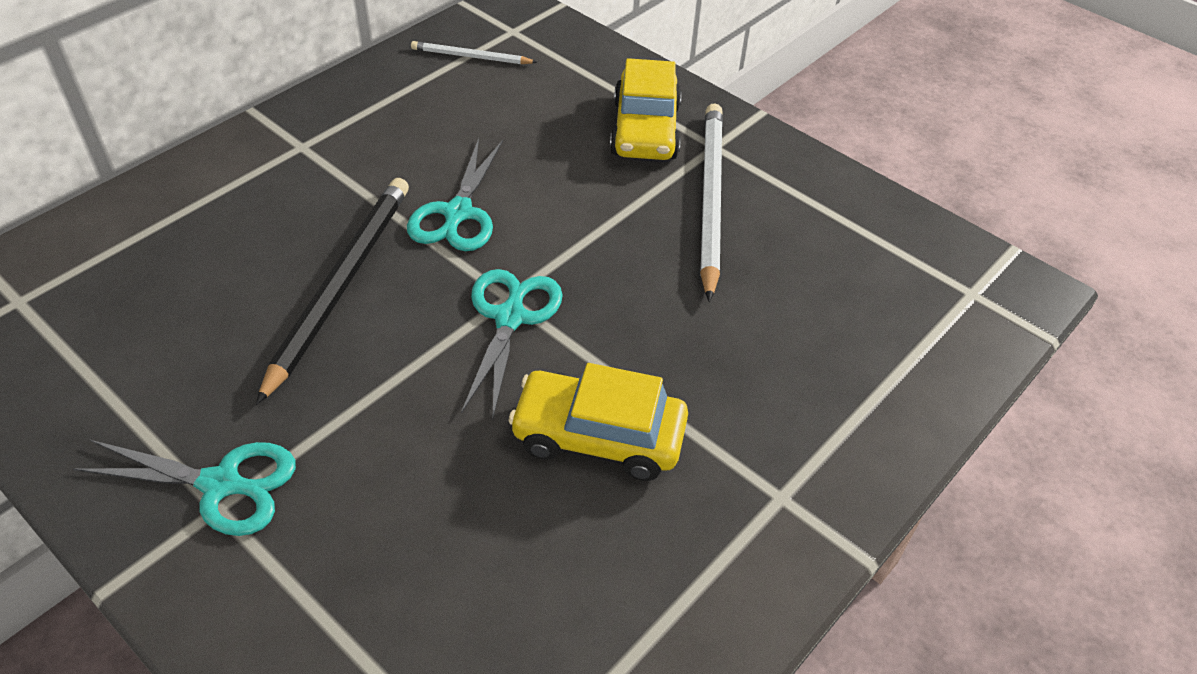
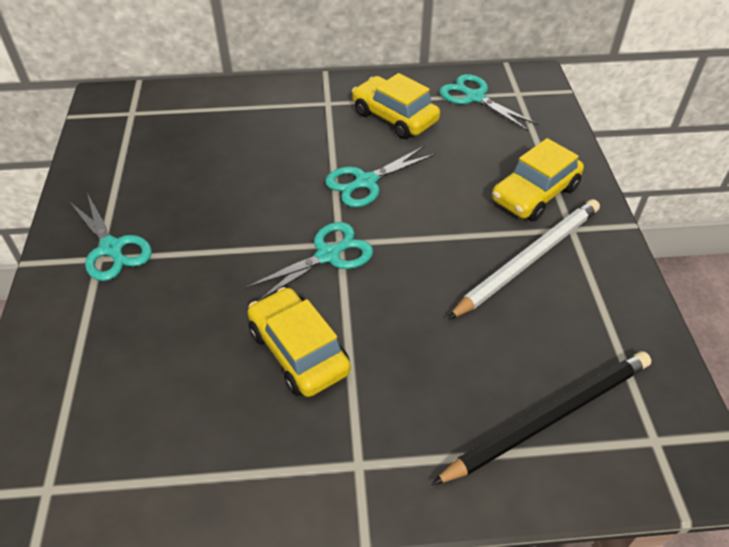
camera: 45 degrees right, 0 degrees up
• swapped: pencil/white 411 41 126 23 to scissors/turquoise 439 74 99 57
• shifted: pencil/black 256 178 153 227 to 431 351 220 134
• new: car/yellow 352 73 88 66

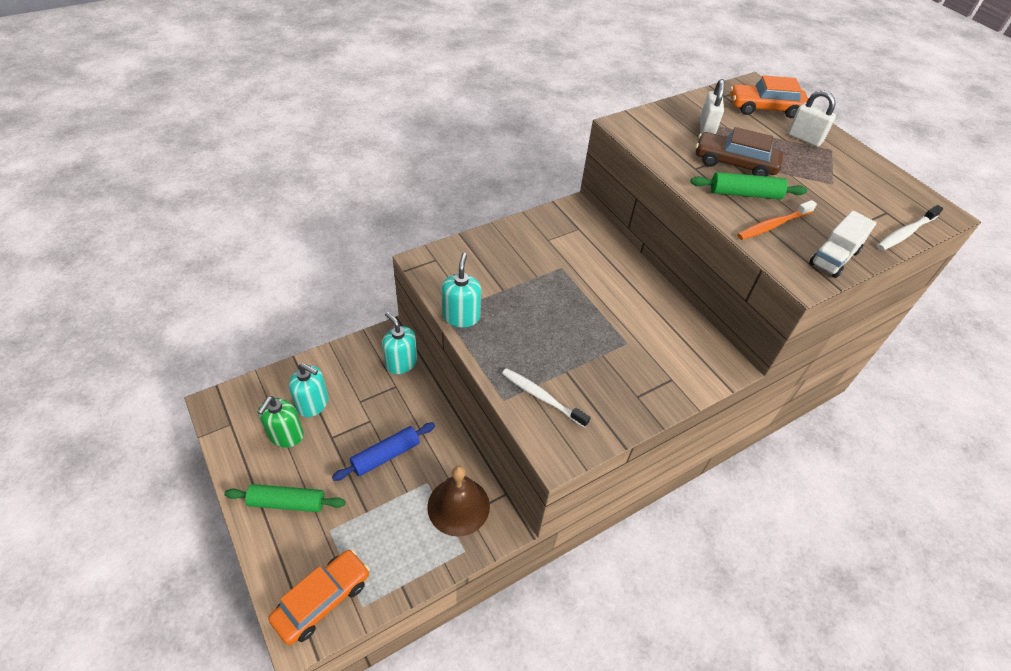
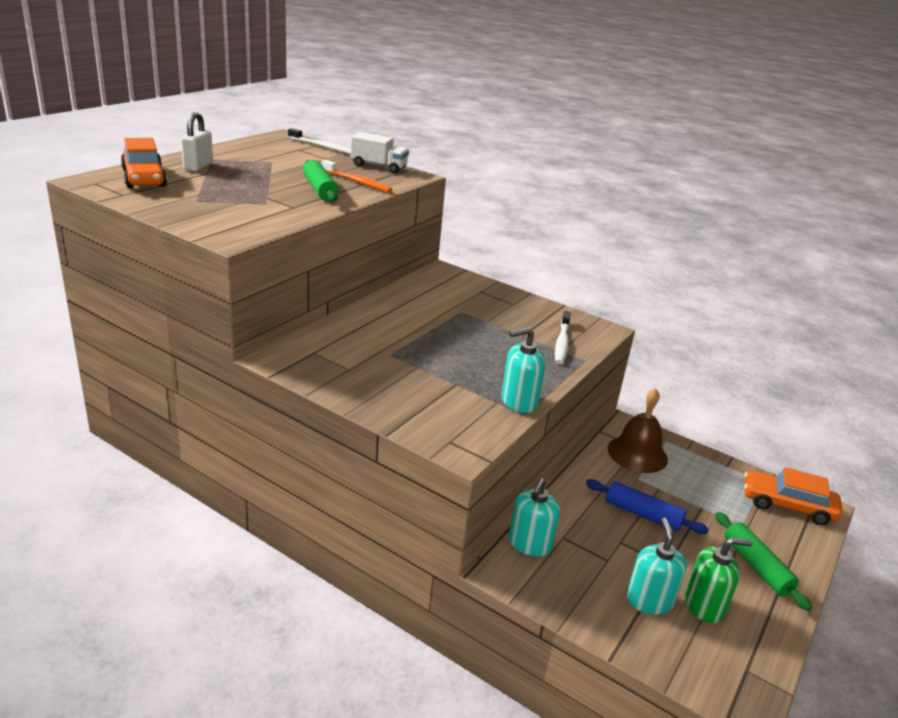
camera: 115 degrees left, 20 degrees down
• gone: padlock/white 700 79 25 55
• gone: car/brown 695 127 88 50

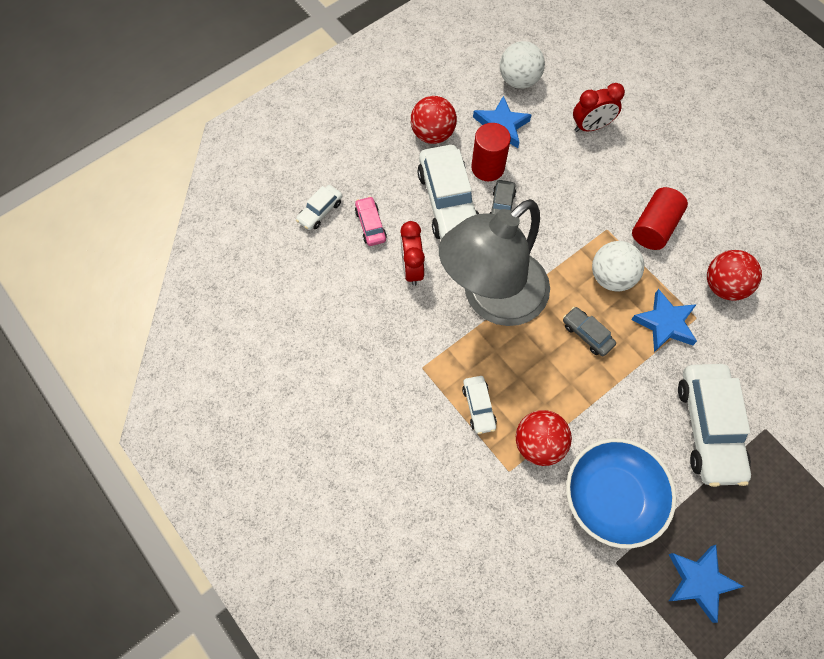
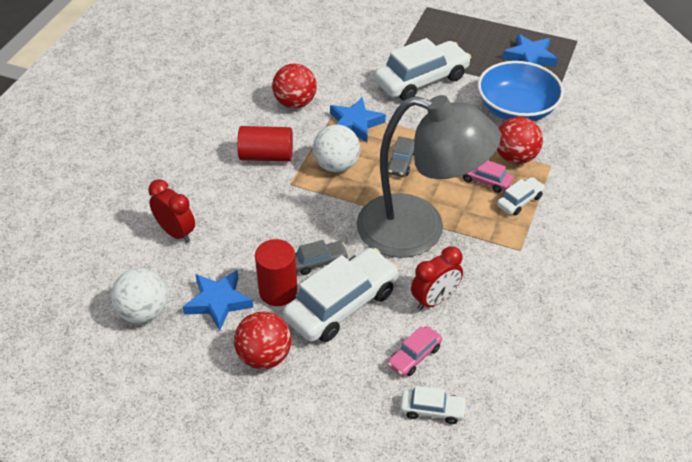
camera: 120 degrees left, 20 degrees down
• new: car/pink 461 160 52 33

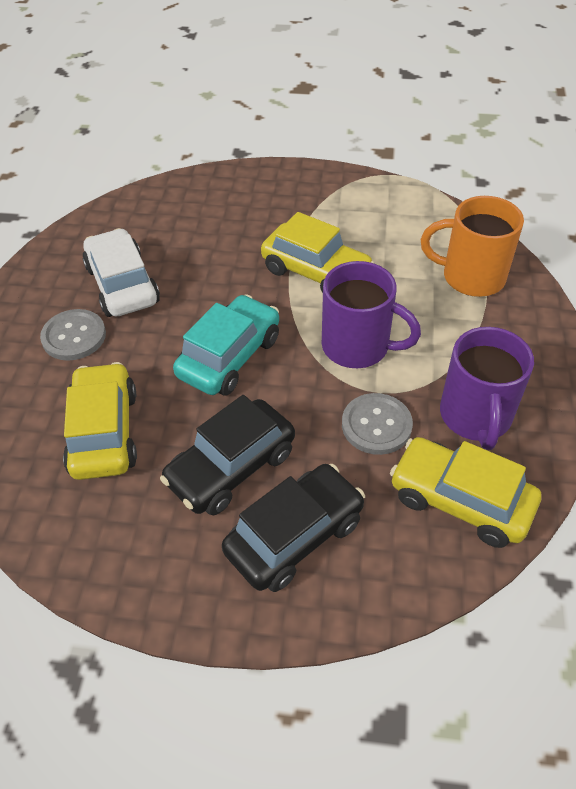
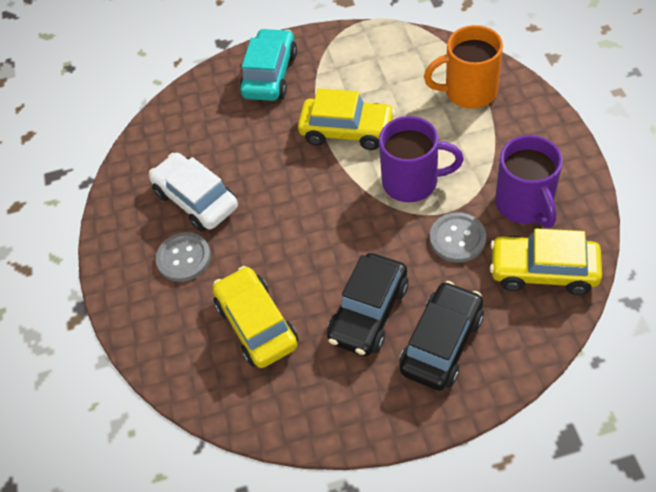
camera: 15 degrees left, 5 degrees up
• shifted: car/turquoise 173 294 106 102 to 239 28 58 73

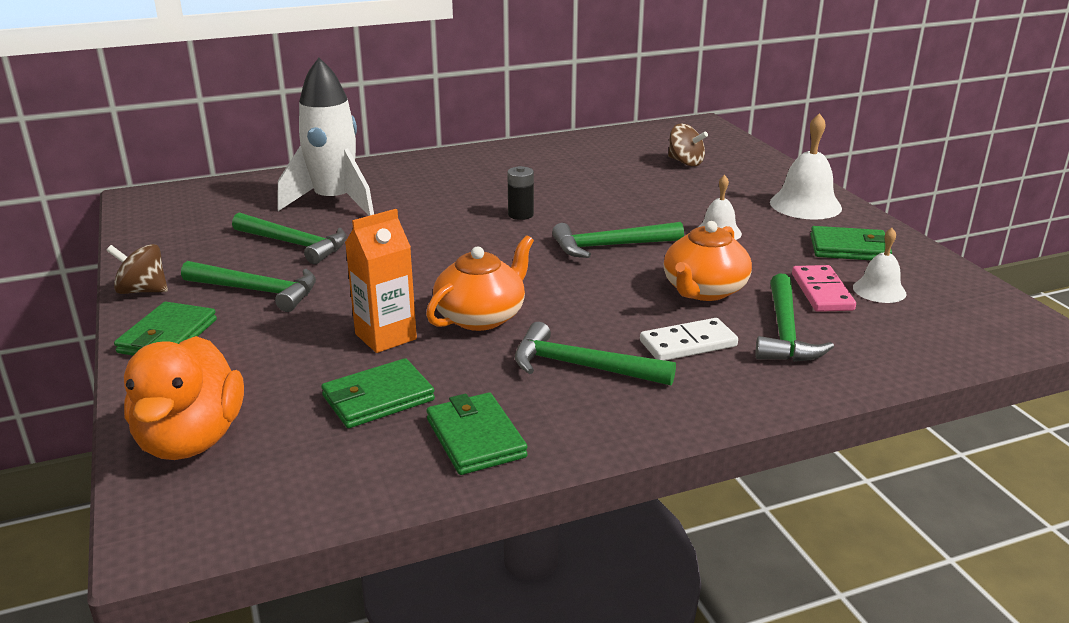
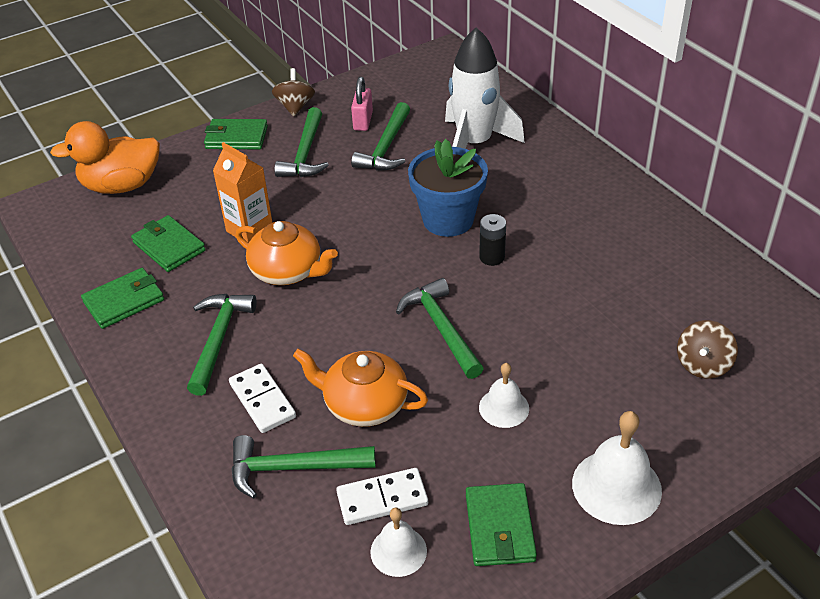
camera: 80 degrees right, 15 degrees up
• repainted: domino/pink 792 265 64 47 to domino/white 336 468 92 57
• new: padlock/pink 351 77 22 54
• new: flower pot/blue 408 139 80 98

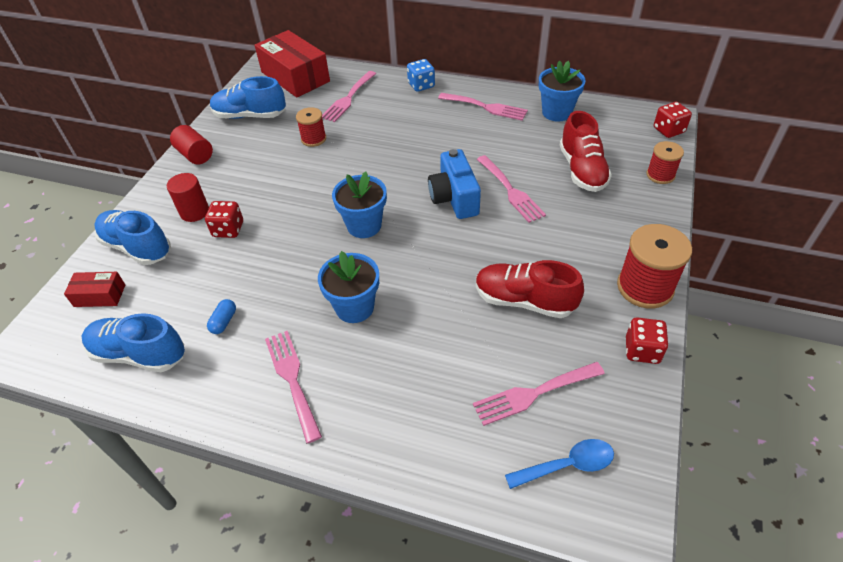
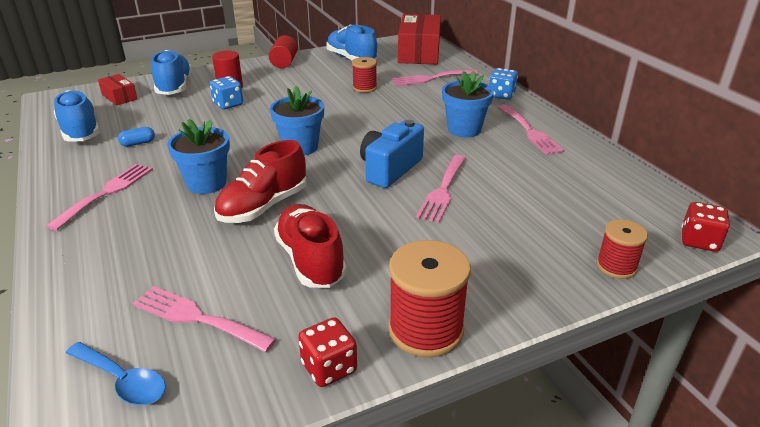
camera: 45 degrees right, 15 degrees down
• shifted: flower pot/blue 539 60 47 61 to 442 71 52 67
• shifted: shoe/red 560 111 52 81 to 214 140 93 83
• repainted: dice/red 205 201 38 37 to dice/blue 210 76 33 33

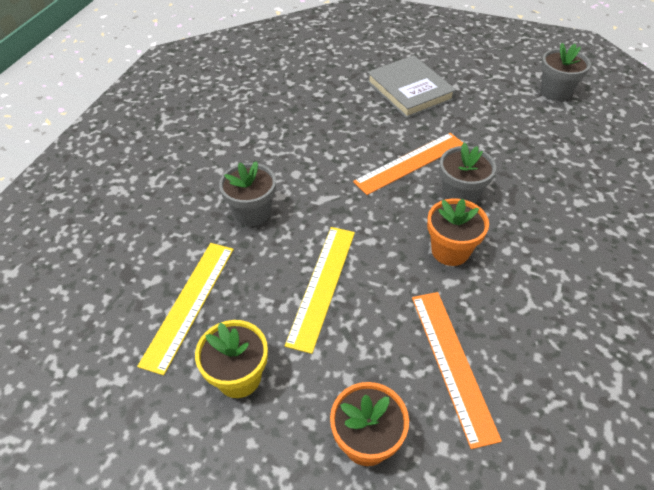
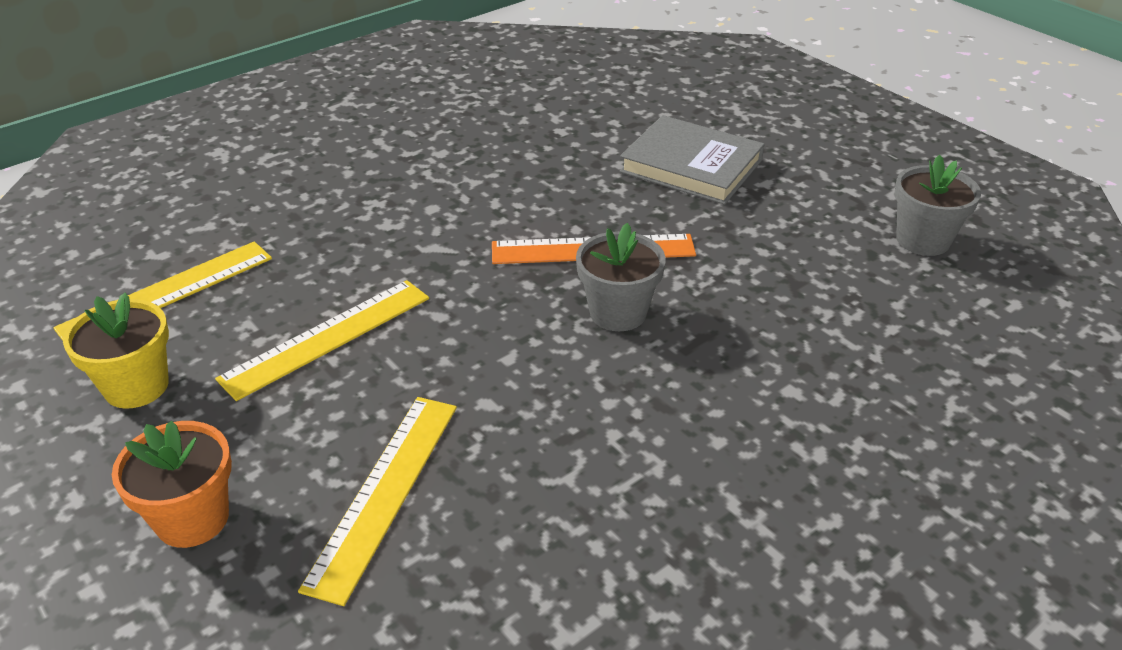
camera: 30 degrees right, 10 degrees down
• rotated: book/grey 367 55 89 64 = 620 115 145 90 60 degrees counterclockwise
• gone: flower pot/grey 219 161 57 65
• gone: flower pot/orange 427 198 62 68
• repainted: ruler/orange 412 292 90 157 to ruler/yellow 298 397 159 209

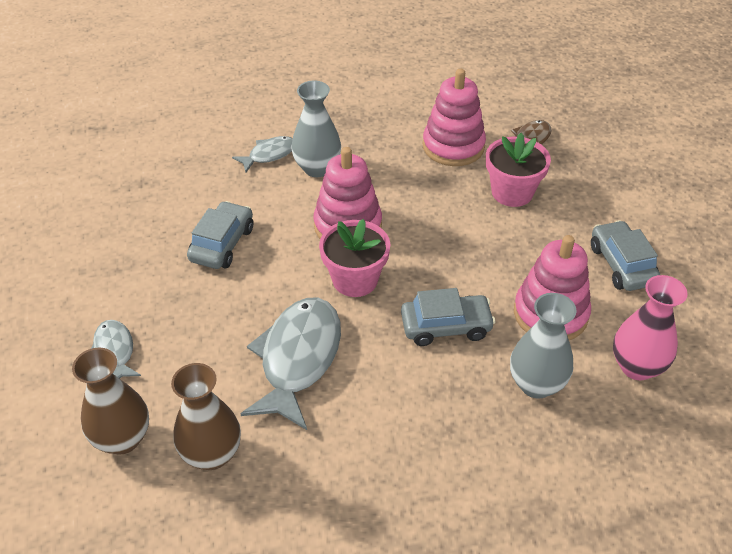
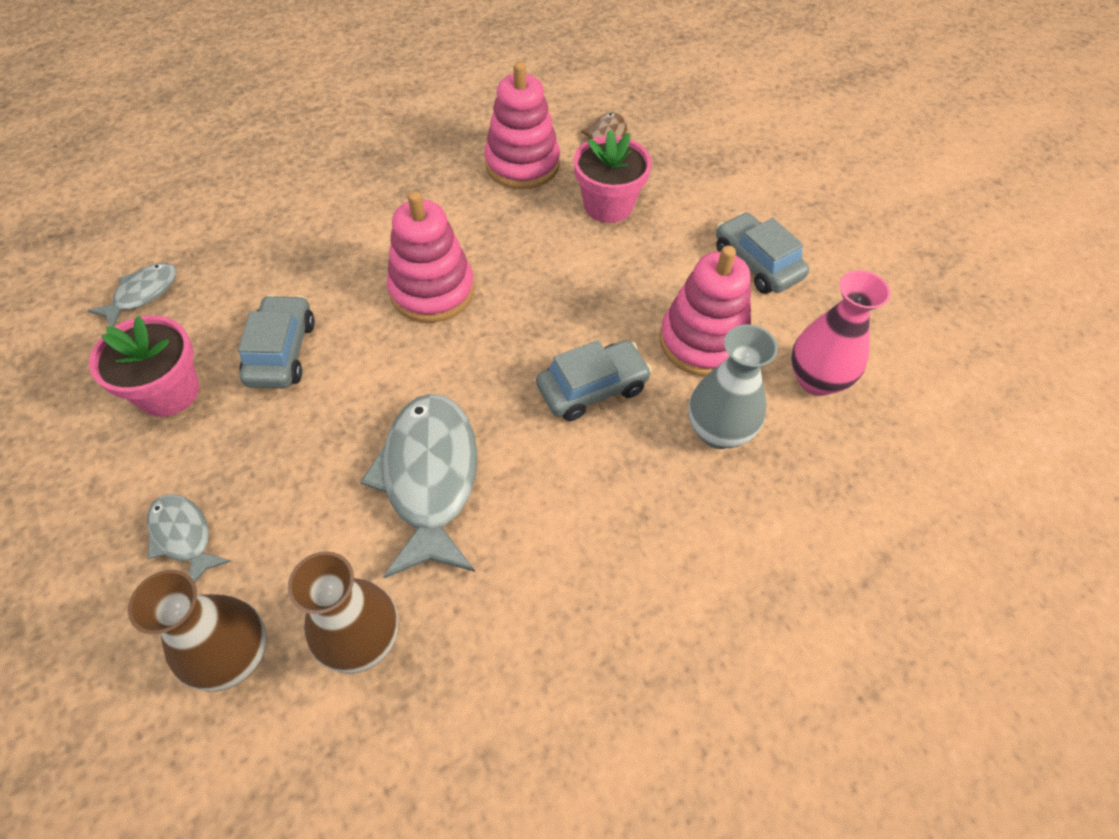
camera: 20 degrees left, 10 degrees up
• gone: vase/grey 291 80 50 97
• shifted: fish/grey 232 136 61 36 to 87 263 89 63
• shifted: flower pot/pink 319 219 71 78 to 89 316 110 101

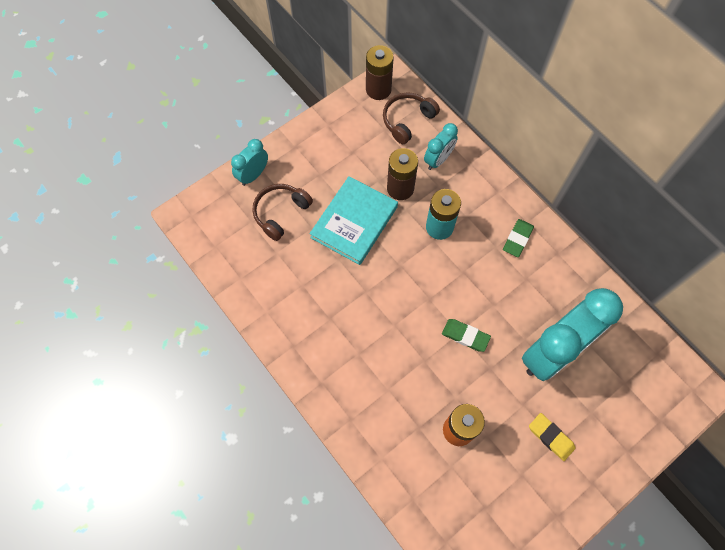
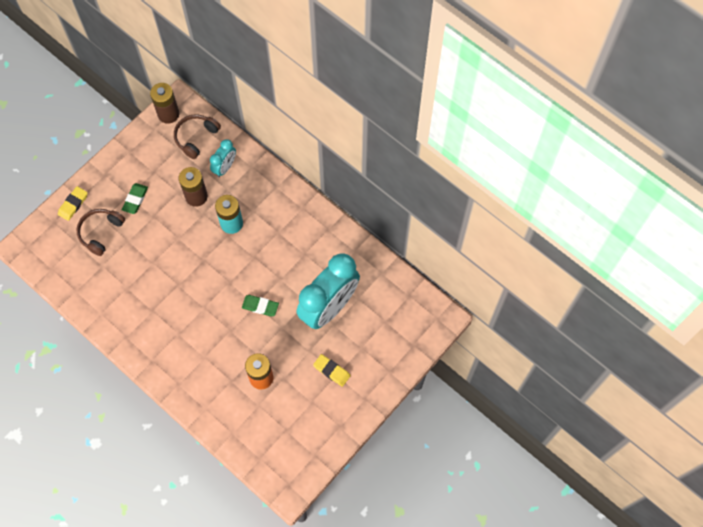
camera: 10 degrees left, 0 degrees up
• swapped: clock/turquoise 231 139 37 47 to eraser/yellow 58 186 30 35
• gone: book/turquoise 310 176 88 89
• shifted: eraser/green 503 219 31 38 to 122 183 26 31

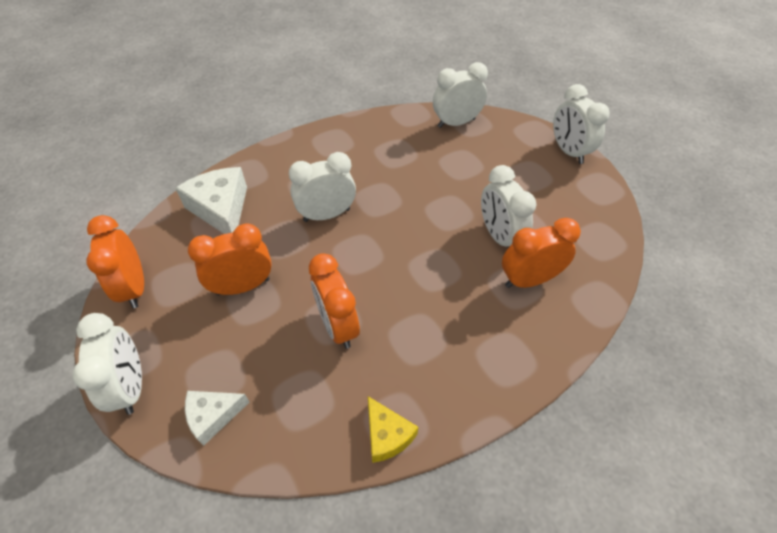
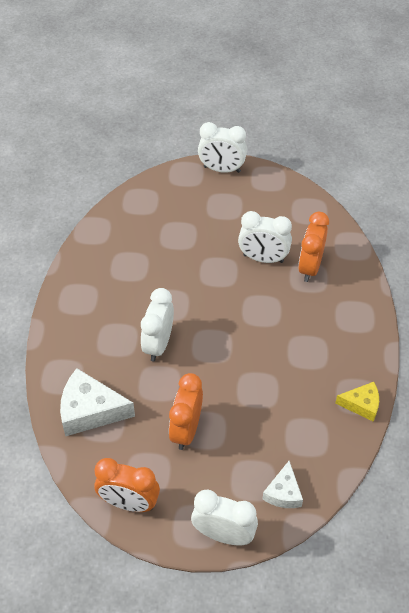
camera: 55 degrees left, 0 degrees up
• gone: clock/white 433 62 55 66
• gone: clock/orange 309 253 51 96

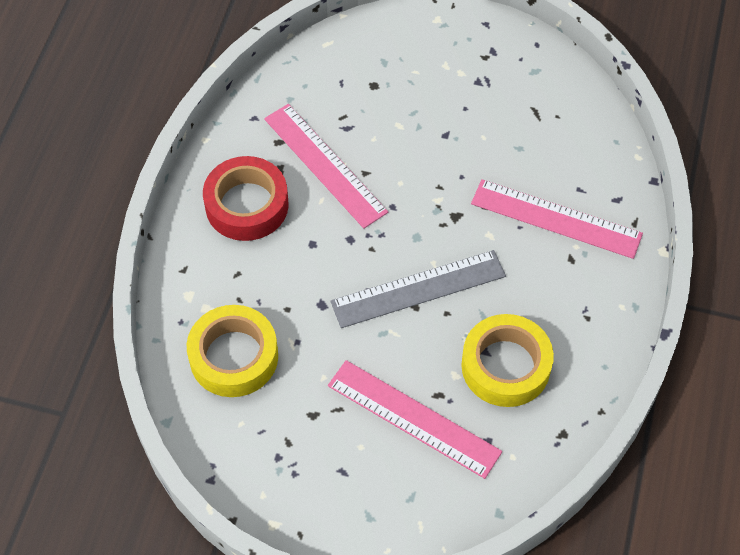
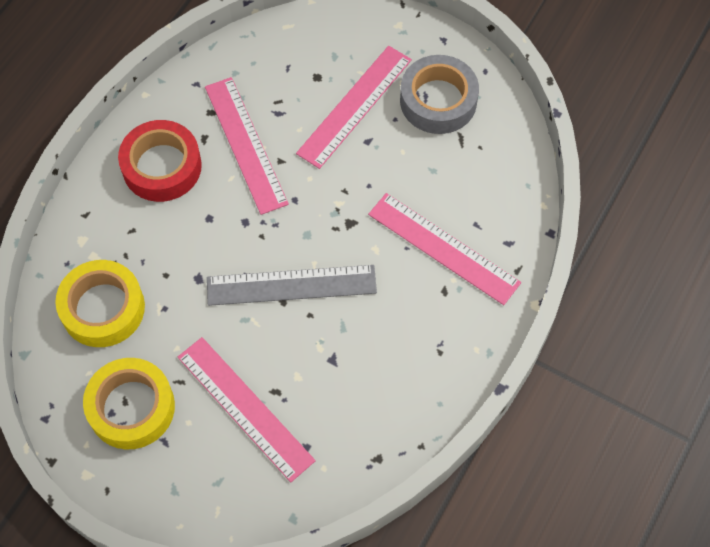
camera: 15 degrees right, 5 degrees up
• shifted: tape/yellow 461 314 93 93 to 83 358 92 91
• new: ruler/pink 296 46 116 123
• new: tape/grey 400 55 79 79

